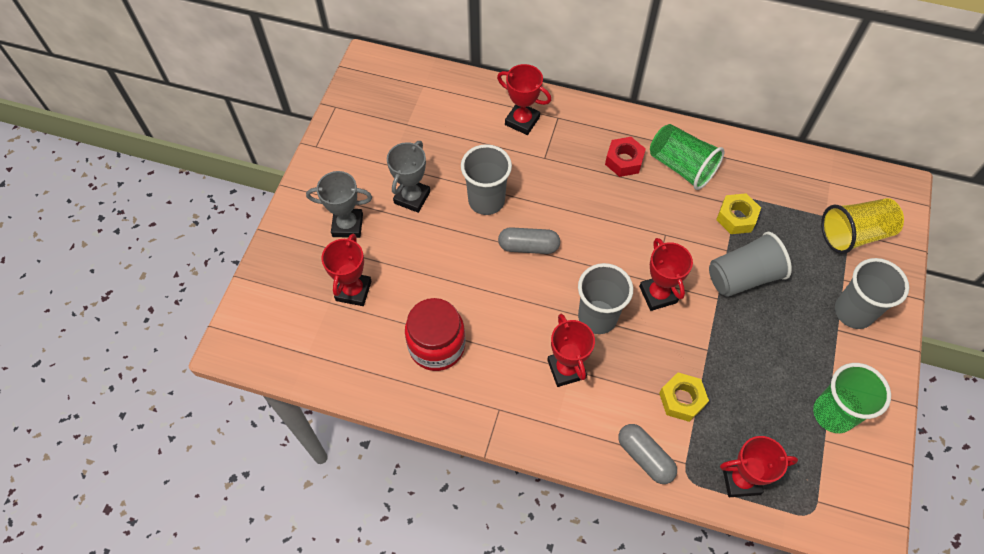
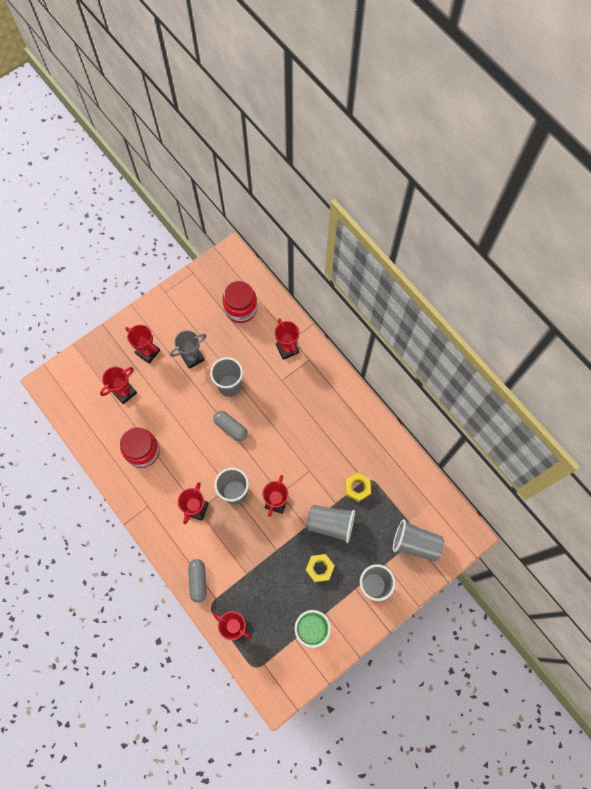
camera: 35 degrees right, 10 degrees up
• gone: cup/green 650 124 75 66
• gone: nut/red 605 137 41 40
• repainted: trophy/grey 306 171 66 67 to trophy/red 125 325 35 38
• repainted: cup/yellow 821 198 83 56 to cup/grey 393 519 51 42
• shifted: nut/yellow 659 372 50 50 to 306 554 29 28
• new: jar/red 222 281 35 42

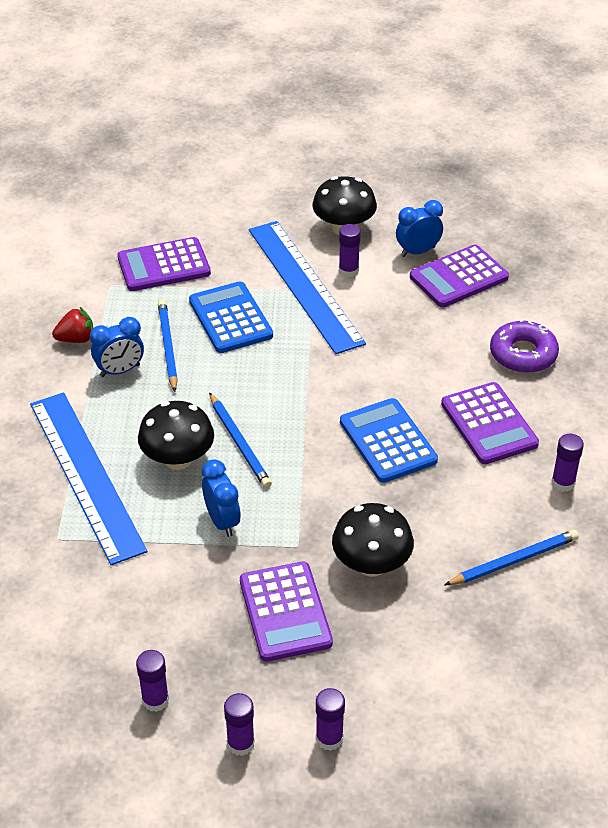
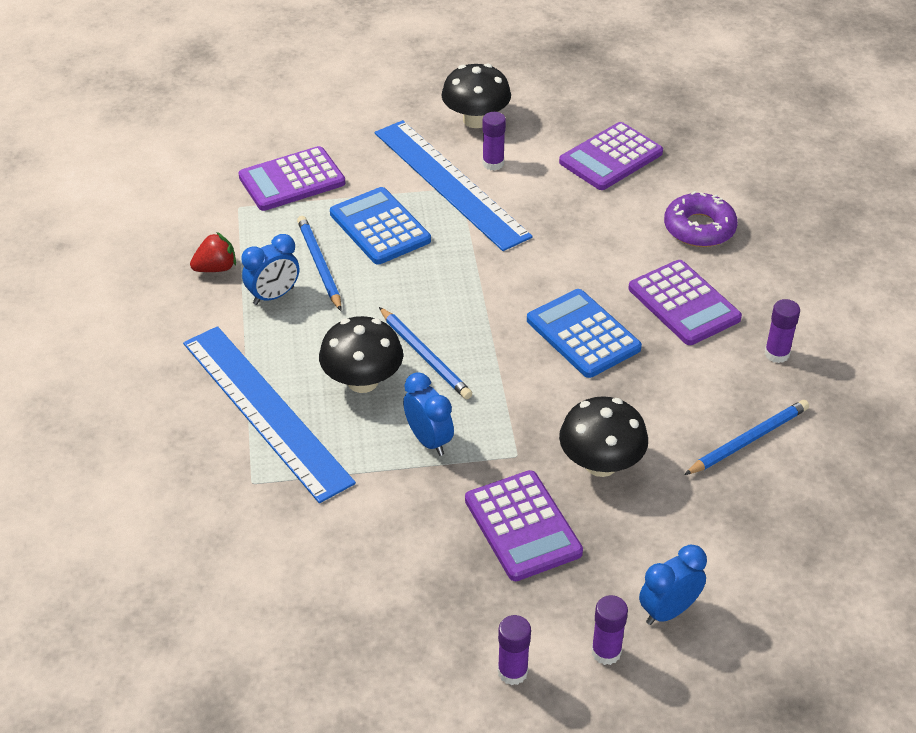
camera: 10 degrees left, 0 degrees up
• shifted: clock/blue 396 200 47 57 to 639 545 68 80
• gone: glue stick/purple 136 650 33 62

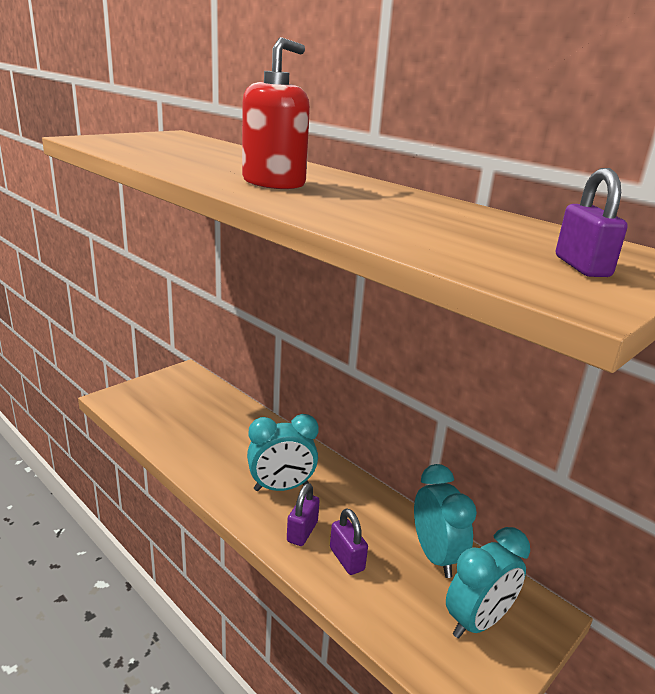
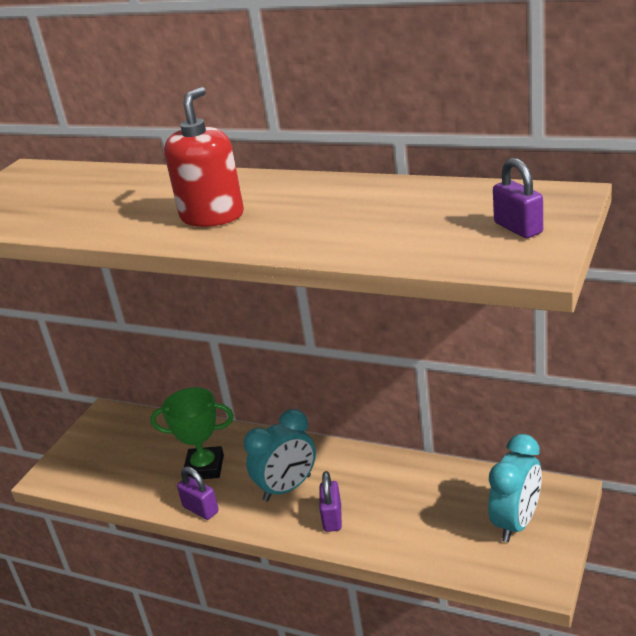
camera: 15 degrees left, 5 degrees up
• gone: clock/turquoise 414 464 63 114
• shifted: padlock/purple 330 508 38 67 to 177 466 42 54
• new: trophy/green 150 387 84 92

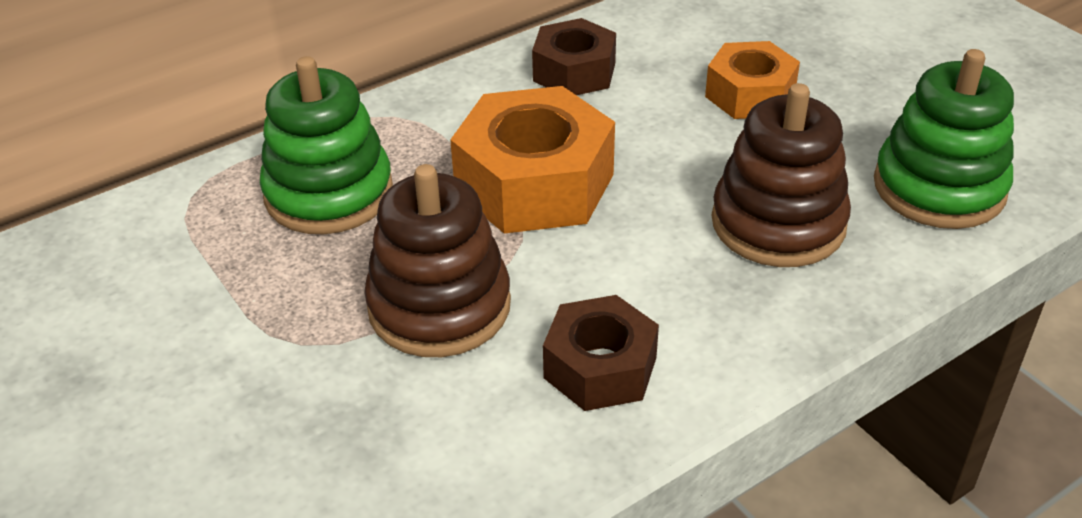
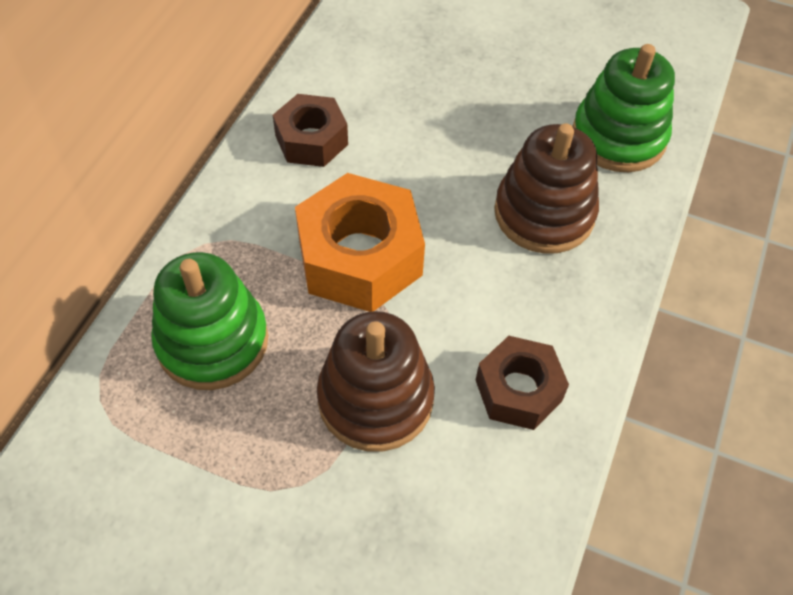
camera: 35 degrees left, 15 degrees up
• gone: nut/orange 705 41 95 78

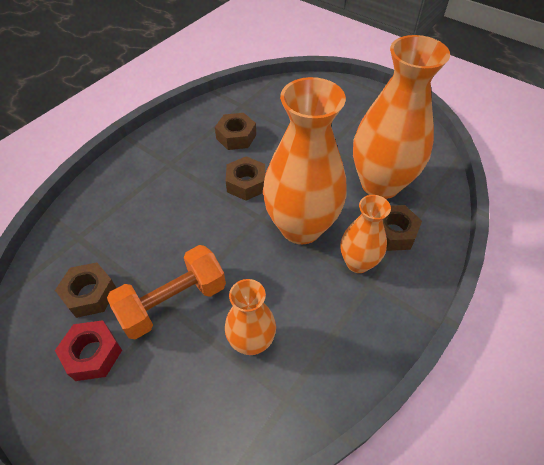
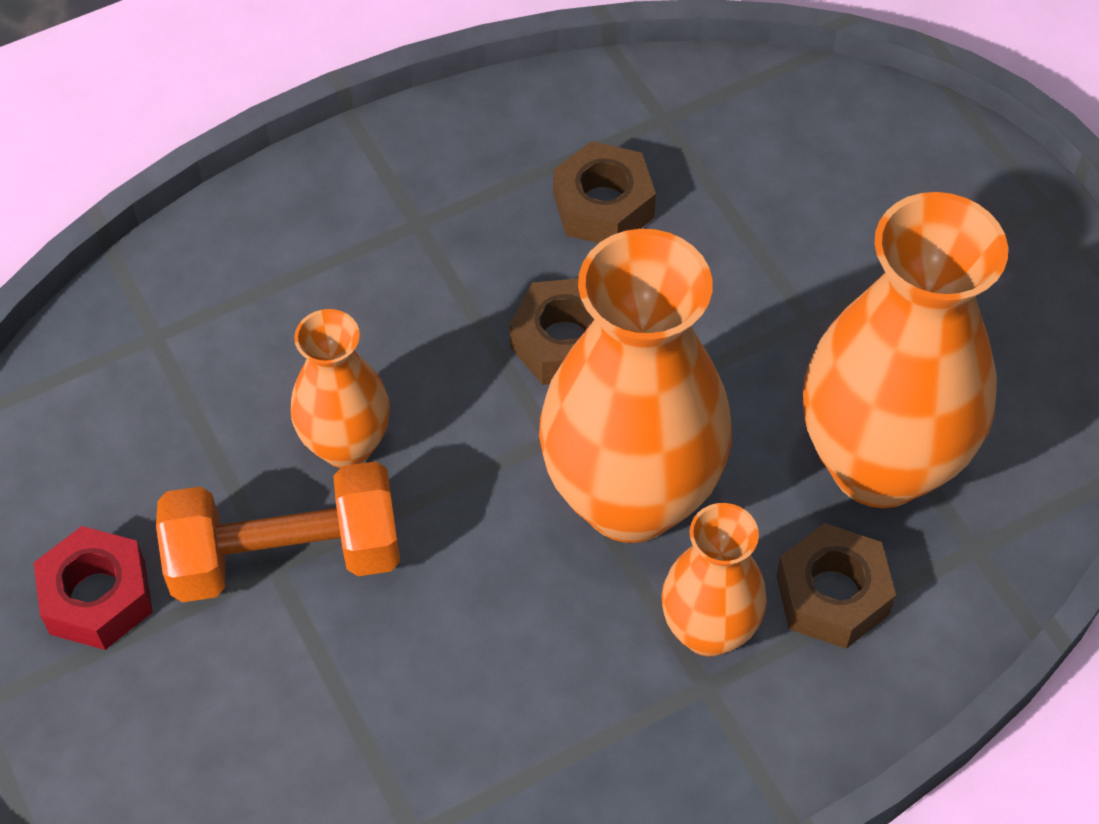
camera: 25 degrees right, 5 degrees up
• gone: nut/brown 55 262 61 56
• shifted: vase/orange 225 279 51 76 to 291 309 99 159

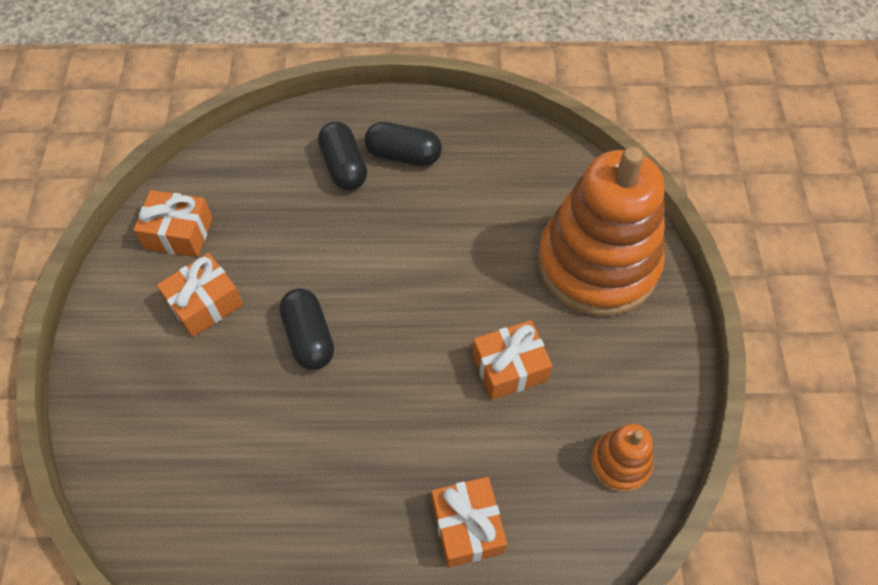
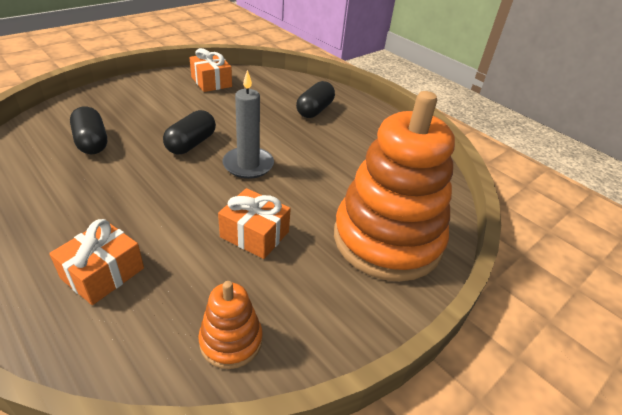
camera: 45 degrees right, 20 degrees down
• shifted: capsule/black 365 122 77 44 to 70 107 37 47
• gone: gift/orange 157 253 86 84
• new: candle/grey 222 70 52 109

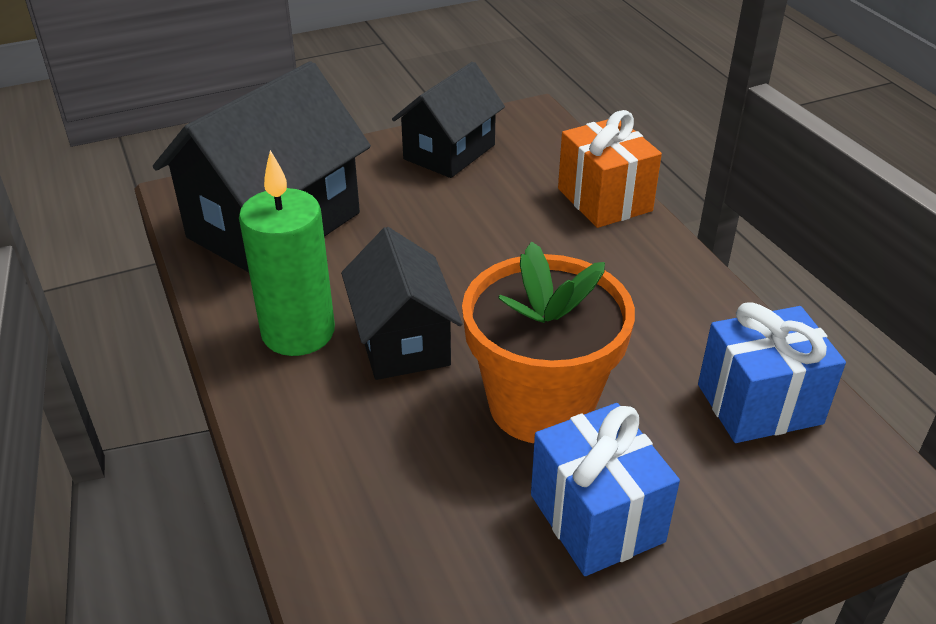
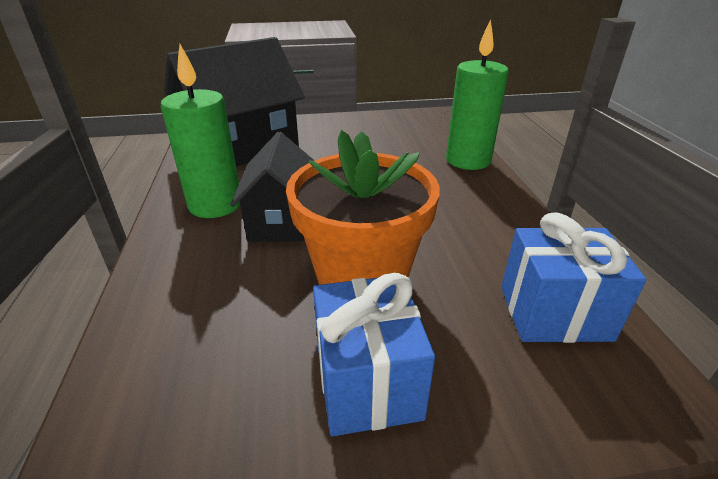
camera: 15 degrees right, 5 degrees down
• gone: house/black 392 62 113 116
• swapped: gift/orange 558 110 104 118 to candle/green 446 19 63 151

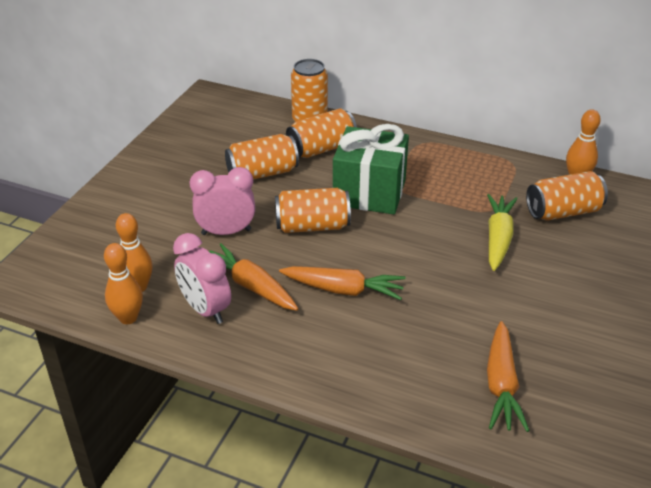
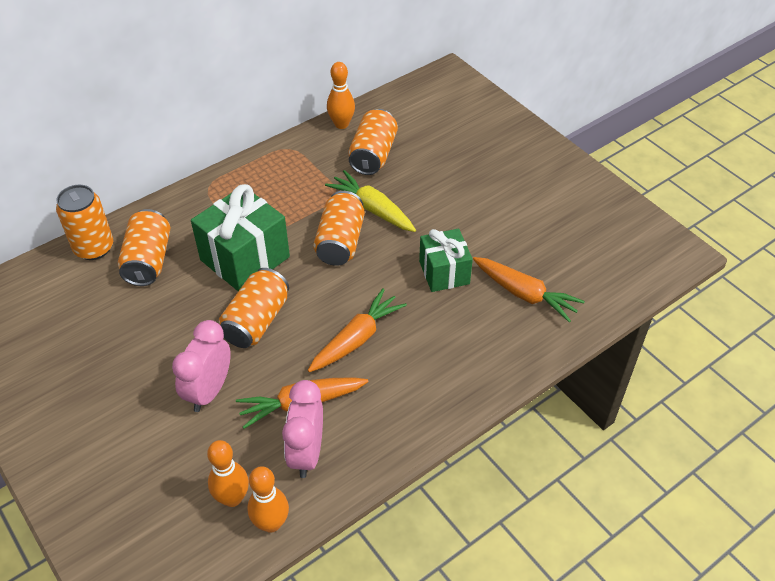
camera: 60 degrees left, 10 degrees up
• shifted: can/orange 225 134 74 46 to 313 191 52 75
• rotated: clock/pink 173 233 58 91 = 282 380 41 98 105 degrees clockwise
• new: gift/green 419 229 54 63

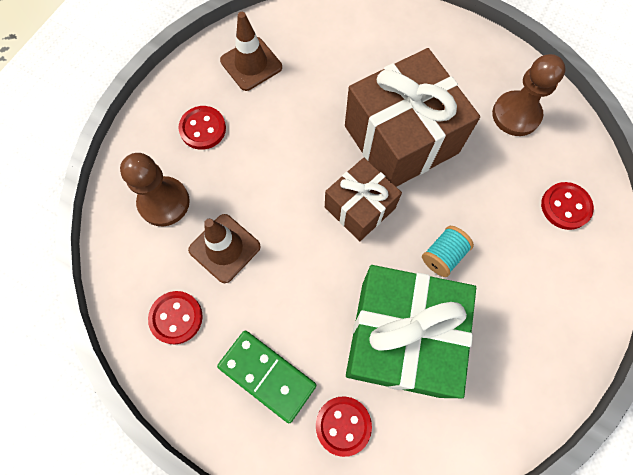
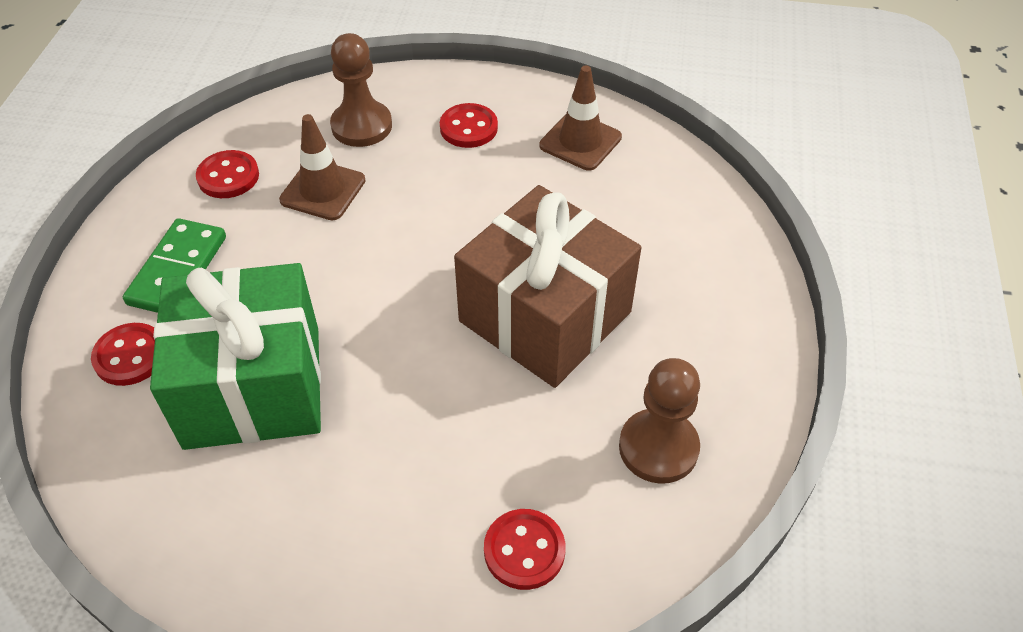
camera: 70 degrees right, 20 degrees down
• gone: gift/brown 325 158 77 83
• gone: spool/turquoise 422 226 52 51

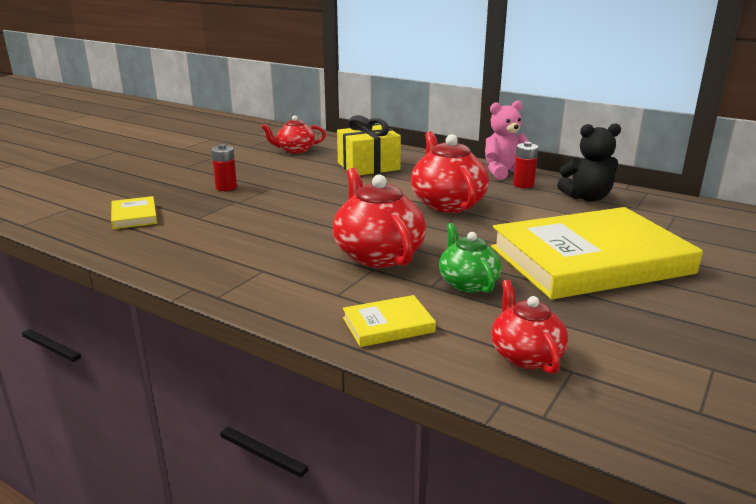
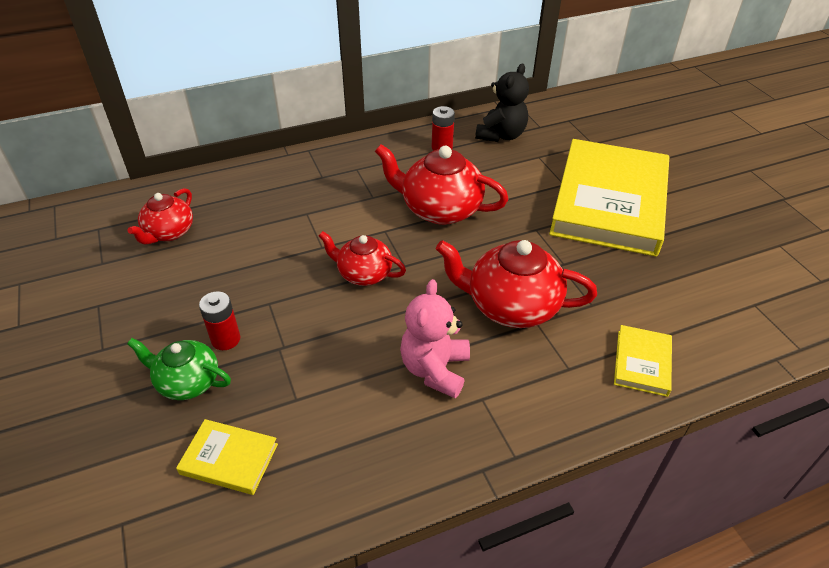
camera: 55 degrees left, 20 degrees up
• shifted: teddy bear/pink 485 100 44 80 to 400 279 70 119
• gone: gift/yellow 337 115 64 60
• shifted: teapot/green 439 223 63 70 to 127 338 104 62
• shifted: teapot/red 491 280 77 94 to 319 231 87 55

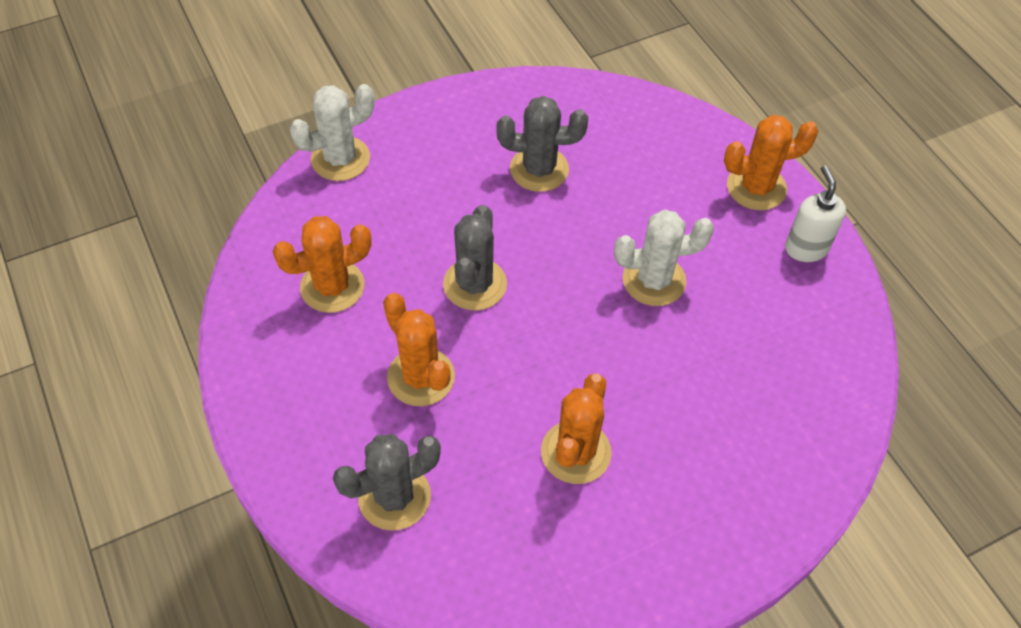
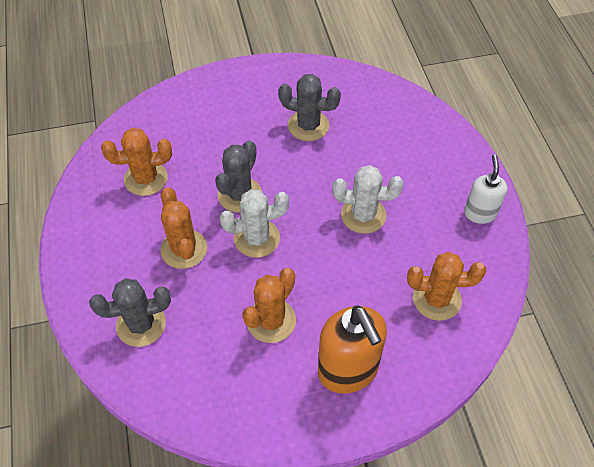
camera: 15 degrees right, 0 degrees up
• shifted: cactus/white 290 84 85 97 to 219 189 70 69
• shifted: cactus/orange 724 115 95 95 to 407 252 79 69
• new: soap dispenser/orange 318 305 69 88

